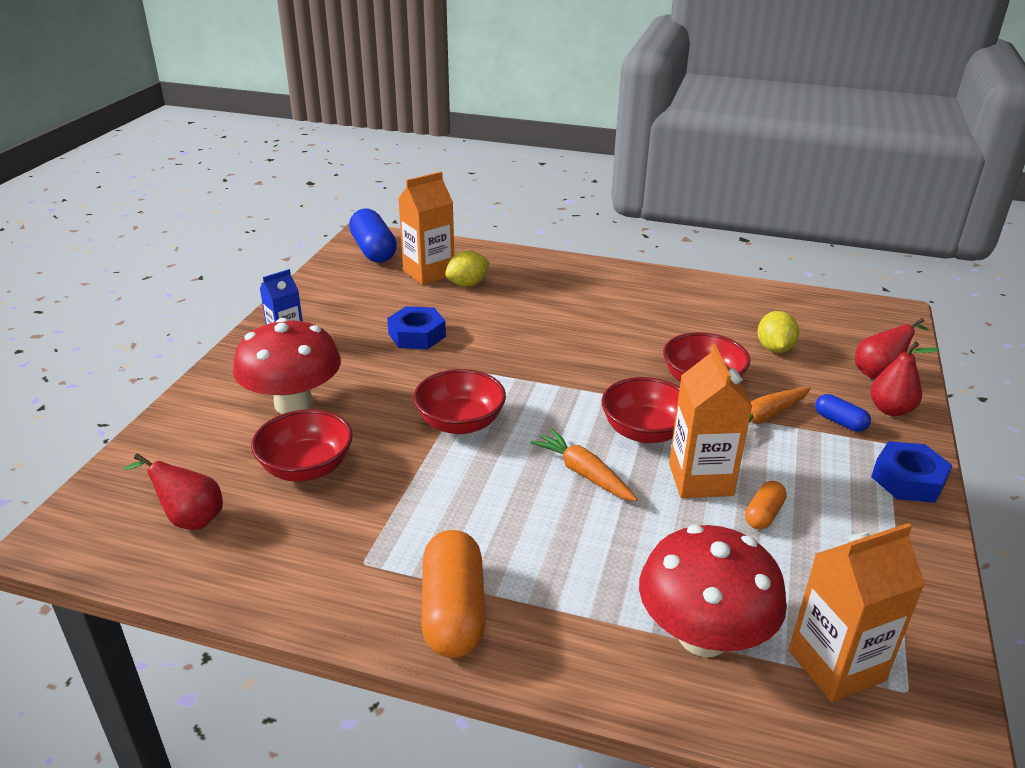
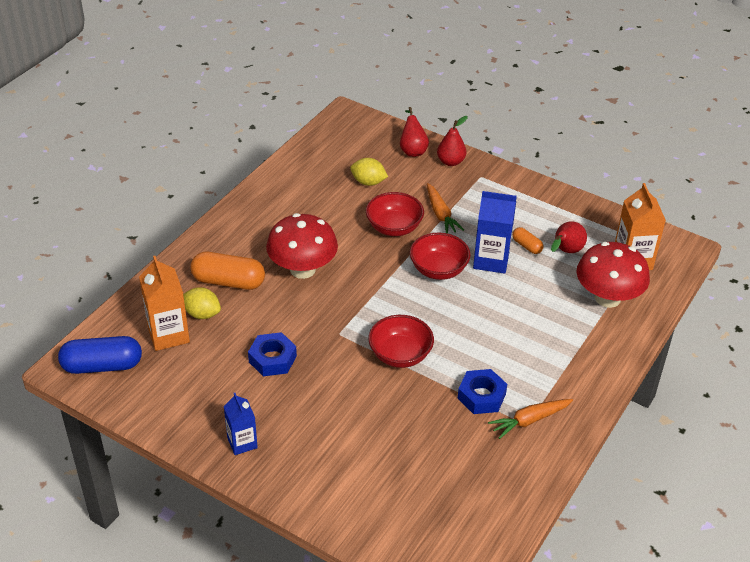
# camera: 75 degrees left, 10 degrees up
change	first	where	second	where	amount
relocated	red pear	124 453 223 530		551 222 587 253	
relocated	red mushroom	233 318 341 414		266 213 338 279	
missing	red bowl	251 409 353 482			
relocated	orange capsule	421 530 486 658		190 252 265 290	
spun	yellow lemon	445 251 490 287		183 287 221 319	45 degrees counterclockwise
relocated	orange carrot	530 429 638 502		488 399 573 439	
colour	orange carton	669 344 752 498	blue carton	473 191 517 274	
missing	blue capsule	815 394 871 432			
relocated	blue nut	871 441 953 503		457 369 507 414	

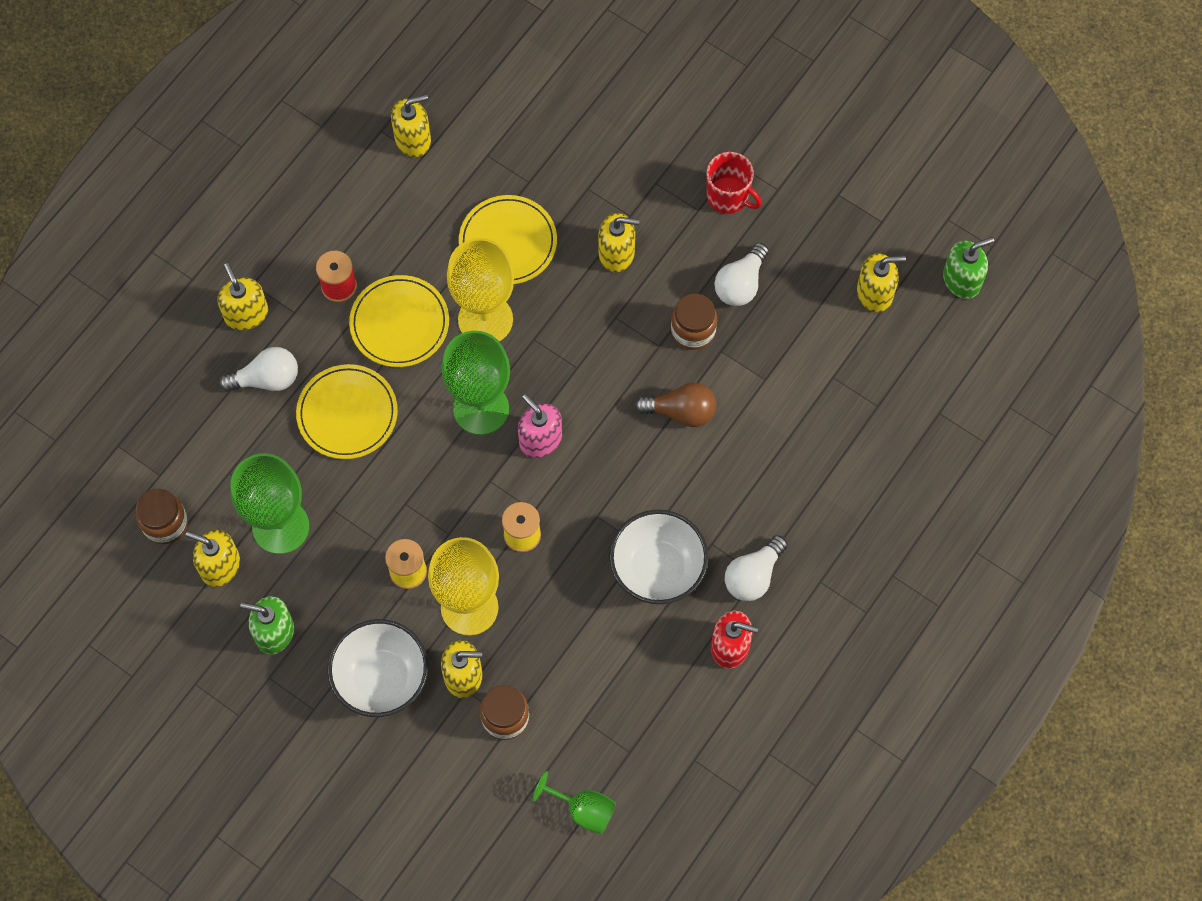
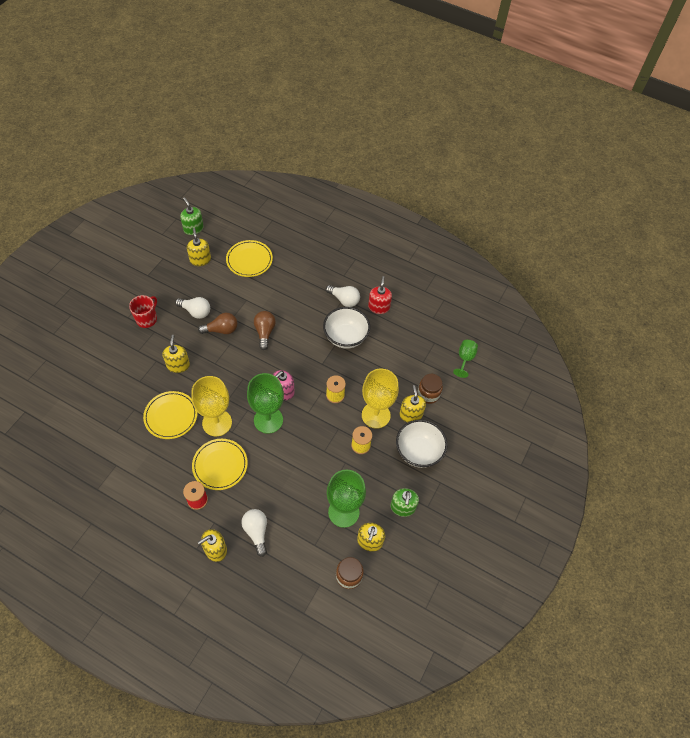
# camera: 100 degrees left, 10 degrees down
change	first	where	second	where	amount
relocated	yellow plate	296 364 398 459		226 240 273 277	
missing	yellow soap dispenser	391 94 431 157			
exchanged	brown jar	671 294 717 350	brown light bulb	198 313 237 334	

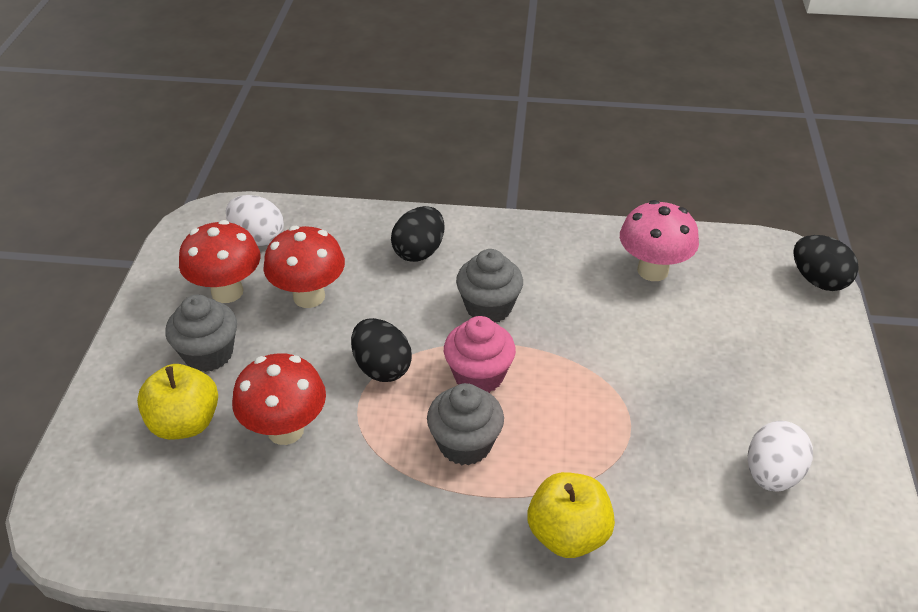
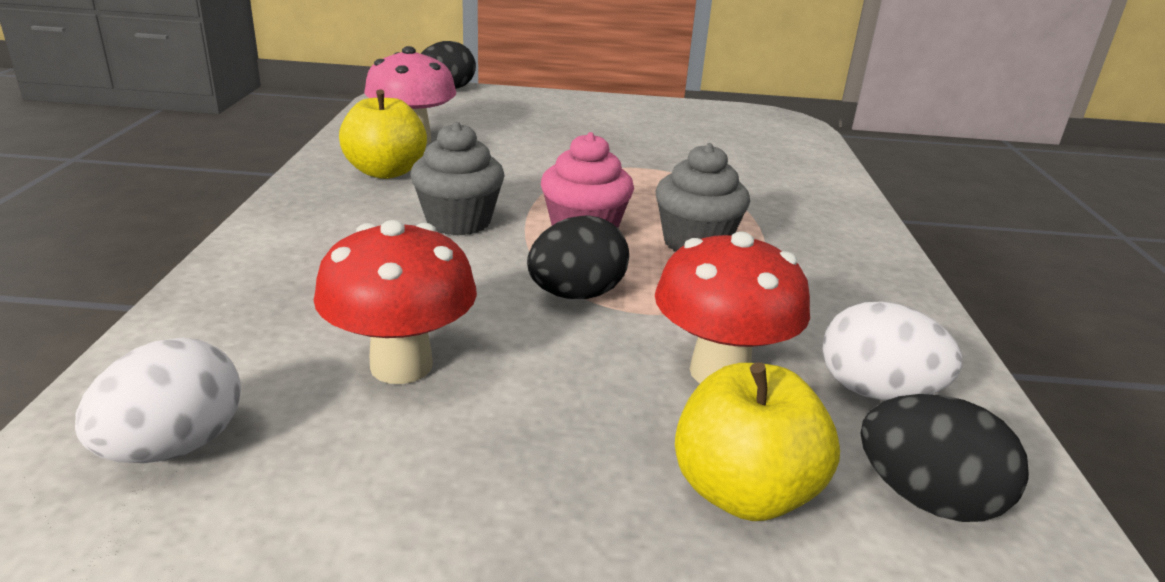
# camera: 95 degrees left, 15 degrees down
change	first	where	second	where	amount
missing	grey cupcake	165 295 237 372			
missing	red mushroom	179 220 261 303			
relocated	black egg	391 206 444 262		860 394 1029 522	
relocated	yellow apple	528 472 615 558		339 89 427 179	
relocated	white egg	748 421 813 492		822 301 963 400	

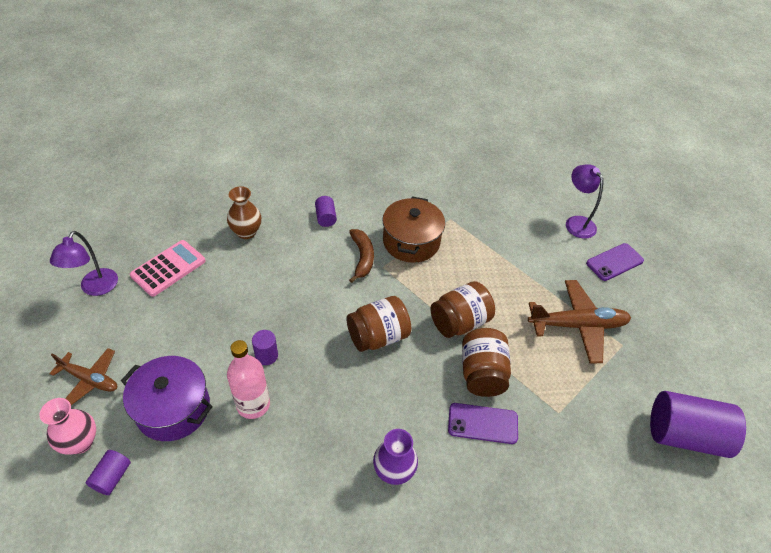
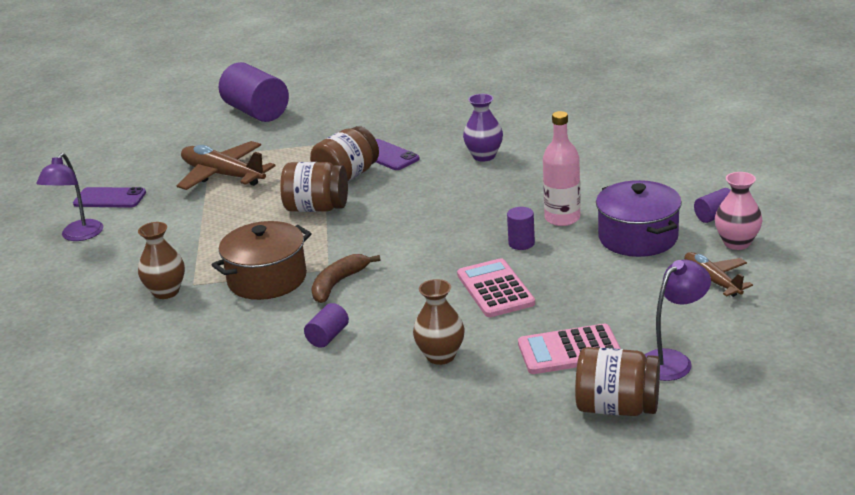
# camera: 135 degrees left, 20 degrees down
change	first	where	second	where	amount
relocated	brown jar	347 296 411 352		575 347 660 416	
appeared			brown vase	138 222 185 299	
appeared			pink calculator	457 258 535 317	

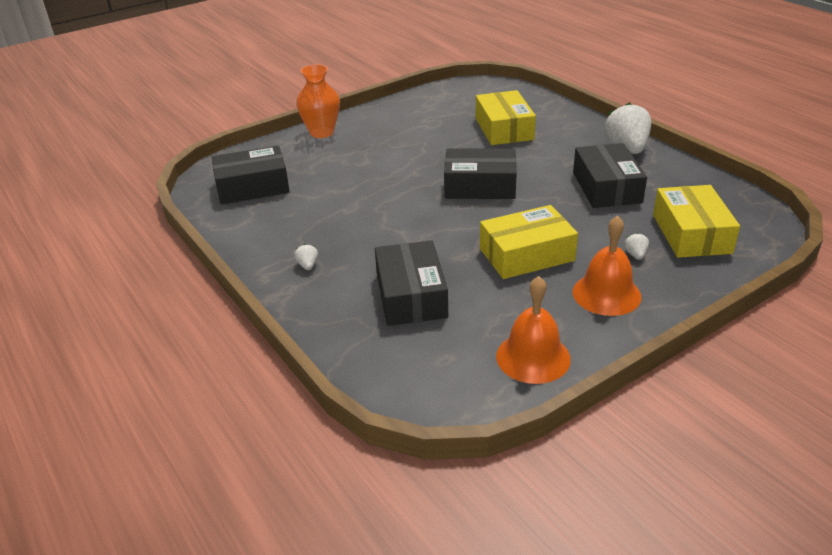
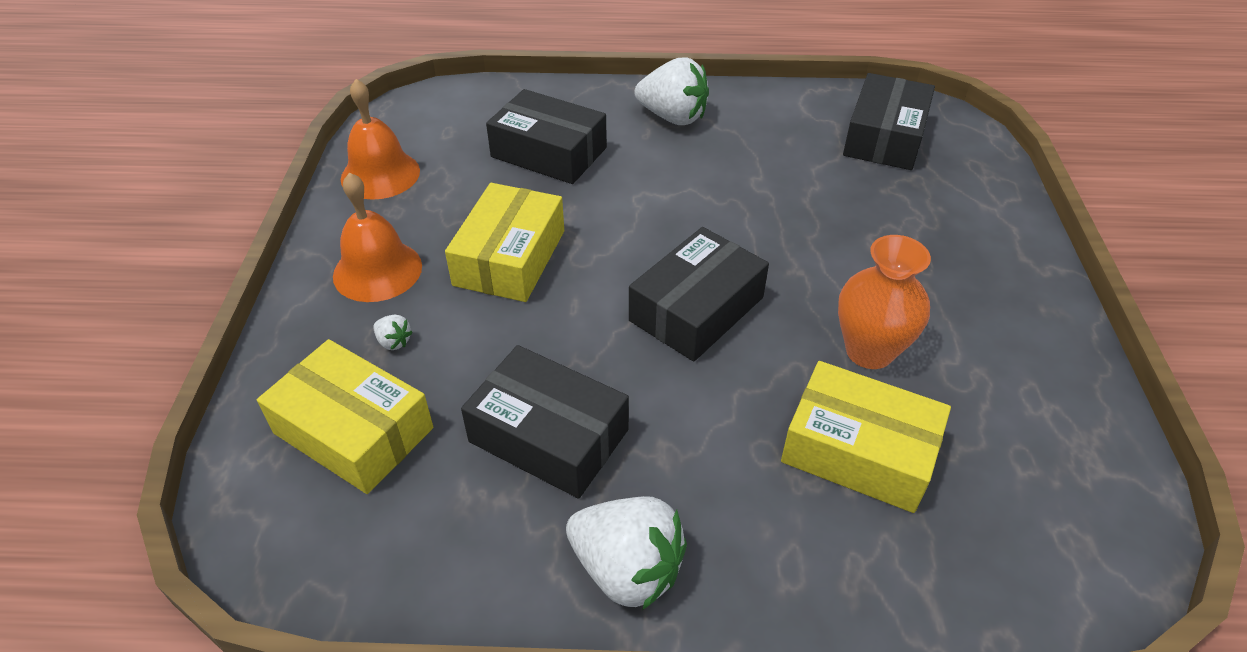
# camera: 125 degrees right, 10 degrees up
change	first	where	second	where	amount
size	white strawberry	294 244 318 270		634 58 709 125	x2.36
relocated	orange vase	296 64 340 138		838 235 931 369	

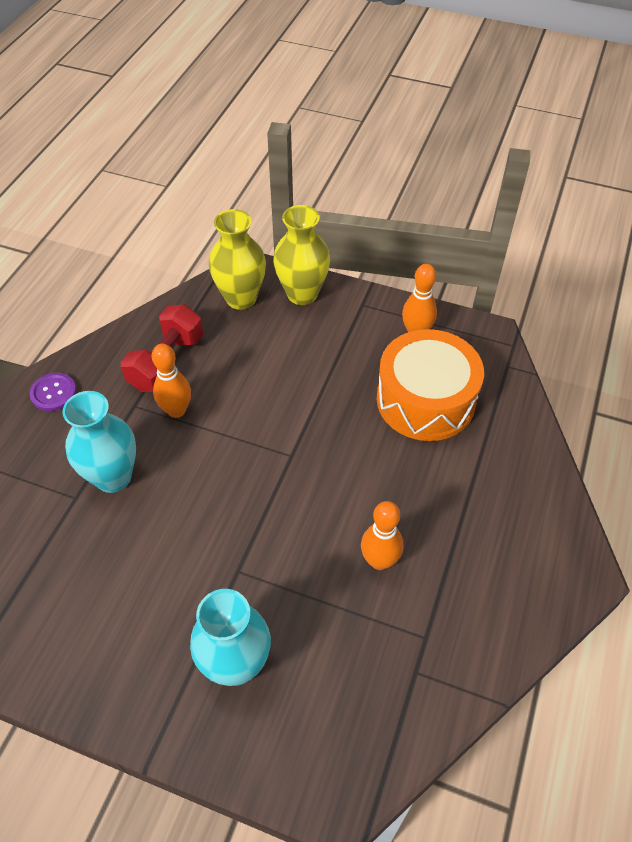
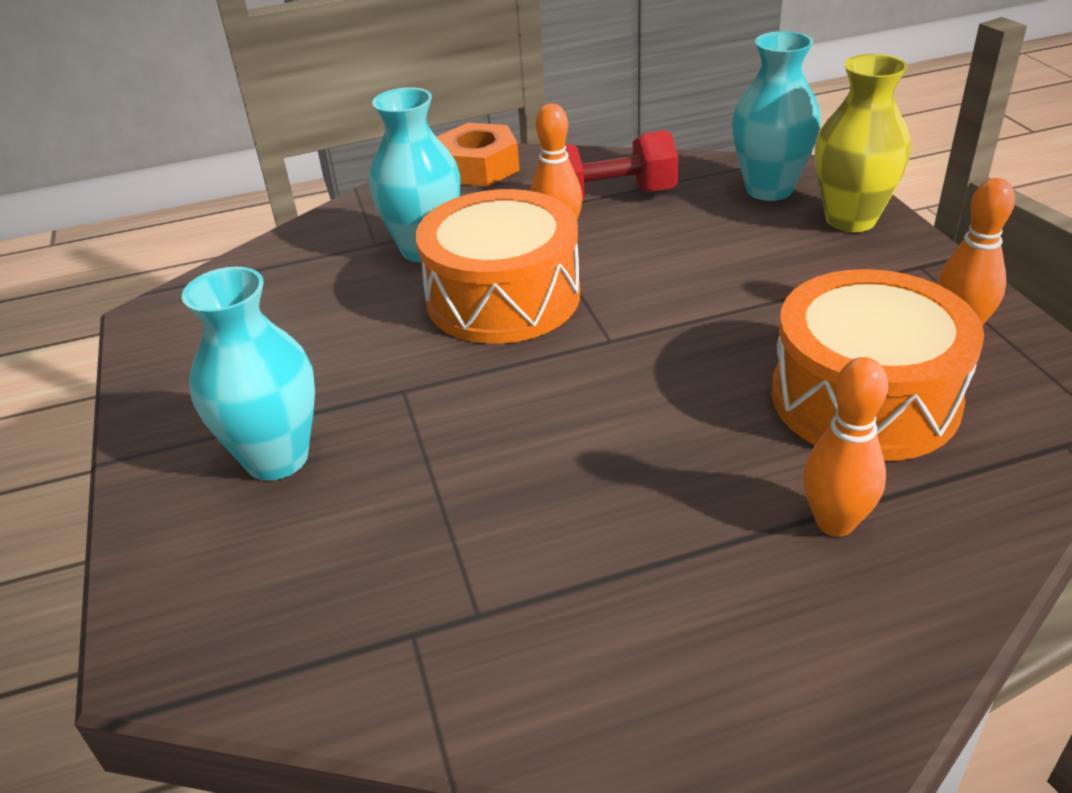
# camera: 55 degrees right, 15 degrees down
change	first	where	second	where	amount
exchanged	purple button	30 373 77 411	orange nut	437 123 520 186	
colour	yellow vase	209 209 266 310	turquoise vase	732 31 821 201	
relocated	orange bowling pin	361 501 403 570		803 357 888 537	
appeared			orange drum	416 189 580 344	

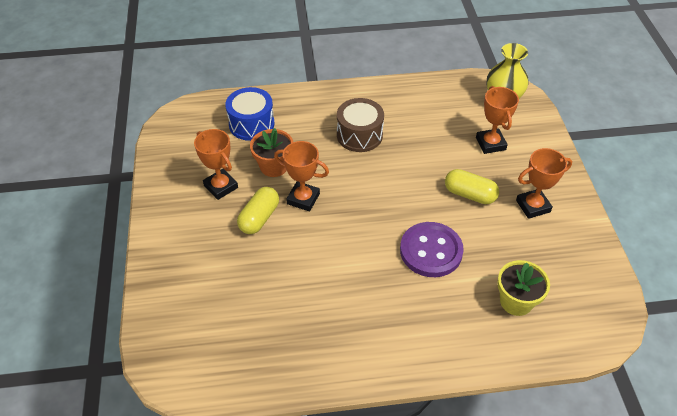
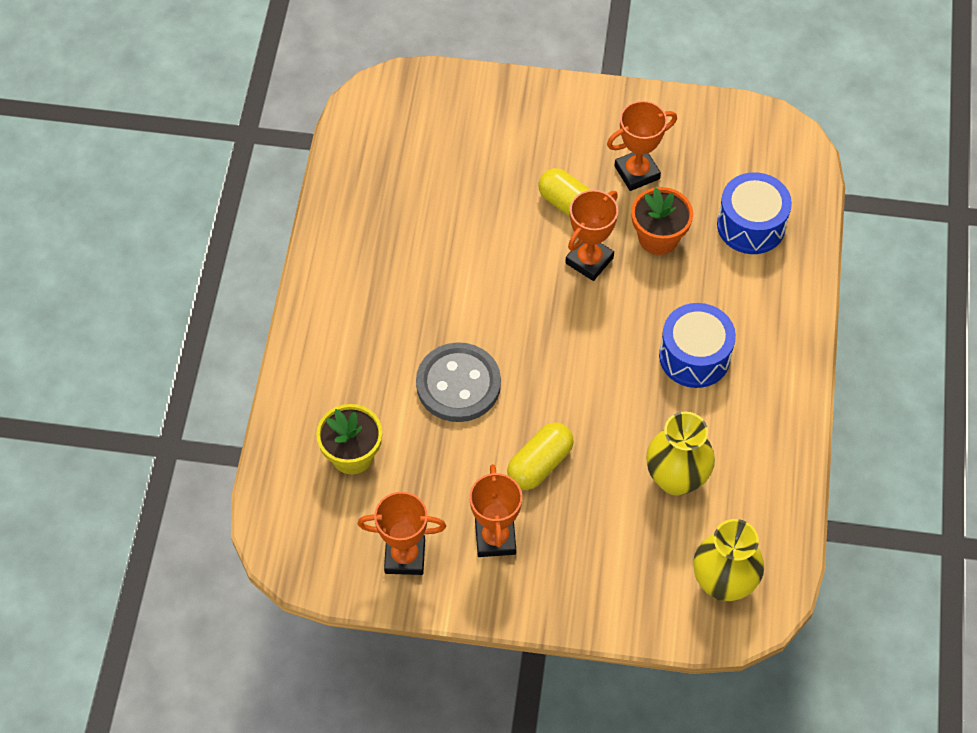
# camera: 105 degrees right, 10 degrees up
change	first	where	second	where	amount
colour	brown drum	337 98 384 152	blue drum	659 303 736 388	
colour	purple button	400 222 464 277	grey button	416 342 501 422	
relocated	orange trophy	476 86 519 154		358 492 446 575	
appeared			yellow vase	646 411 715 496	

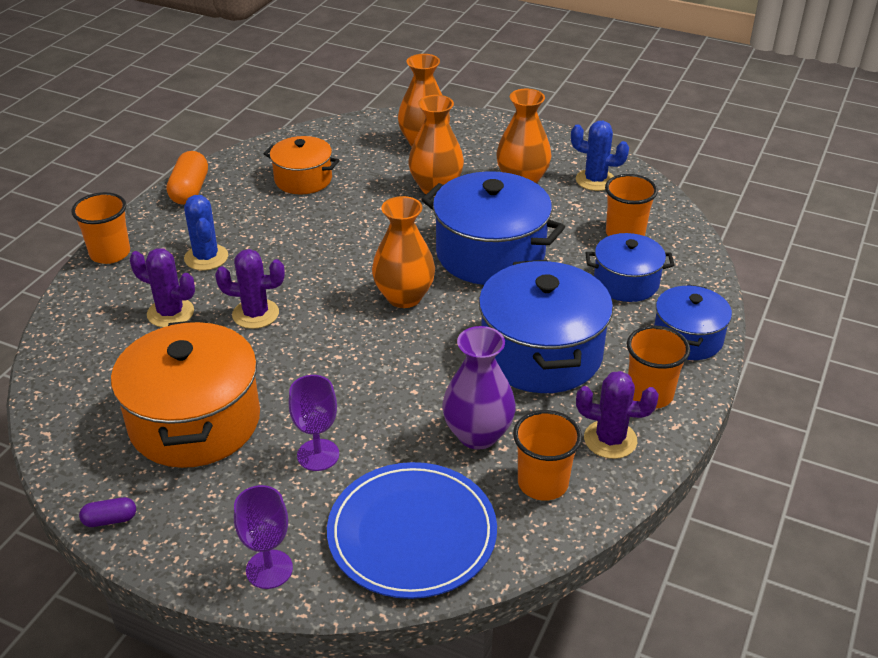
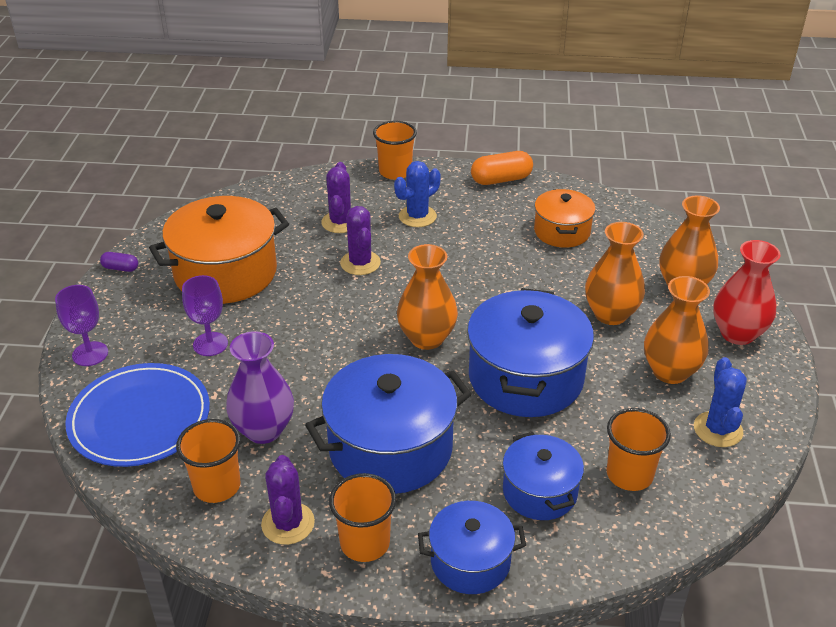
# camera: 70 degrees right, 0 degrees up
change	first	where	second	where	amount
spun	purple capsule	79 497 136 527		100 252 138 272	45 degrees counterclockwise
appeared			red vase	713 240 781 345	

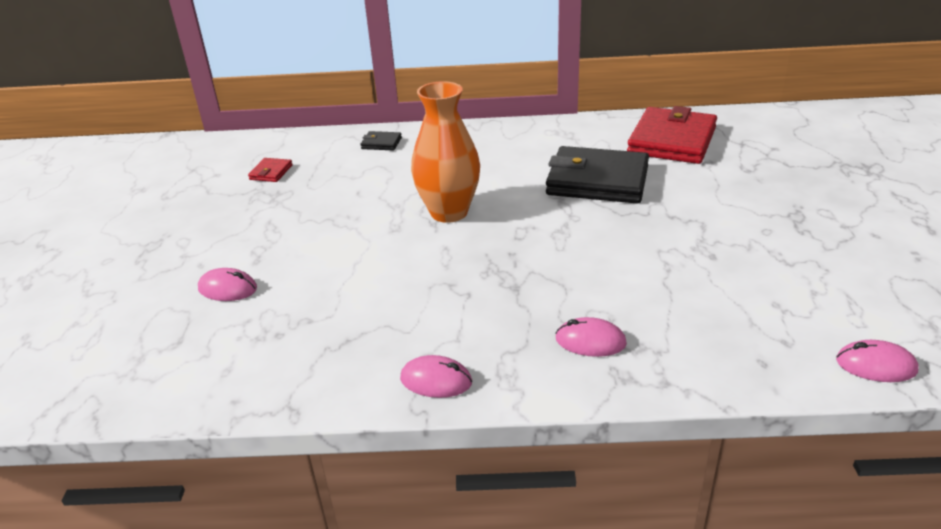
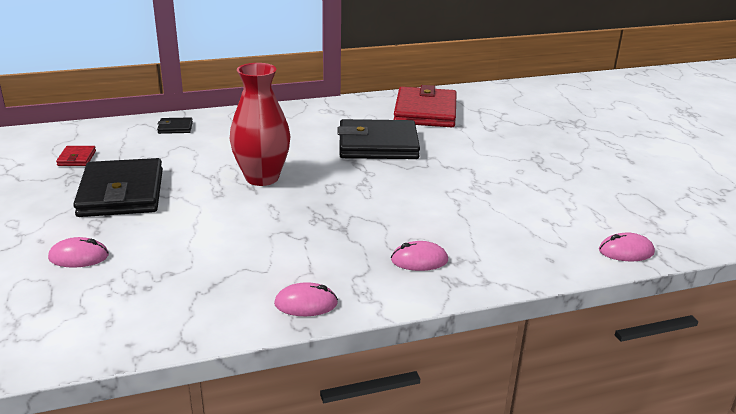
# camera: 20 degrees left, 5 degrees down
change	first	where	second	where	amount
colour	orange vase	411 81 480 223	red vase	230 63 291 186	
appeared			black wallet	73 158 163 217	

